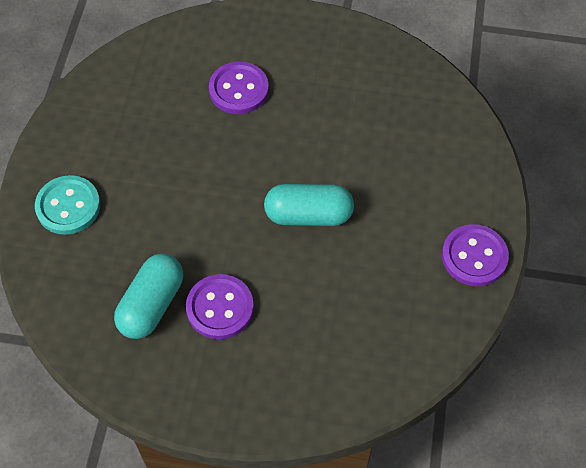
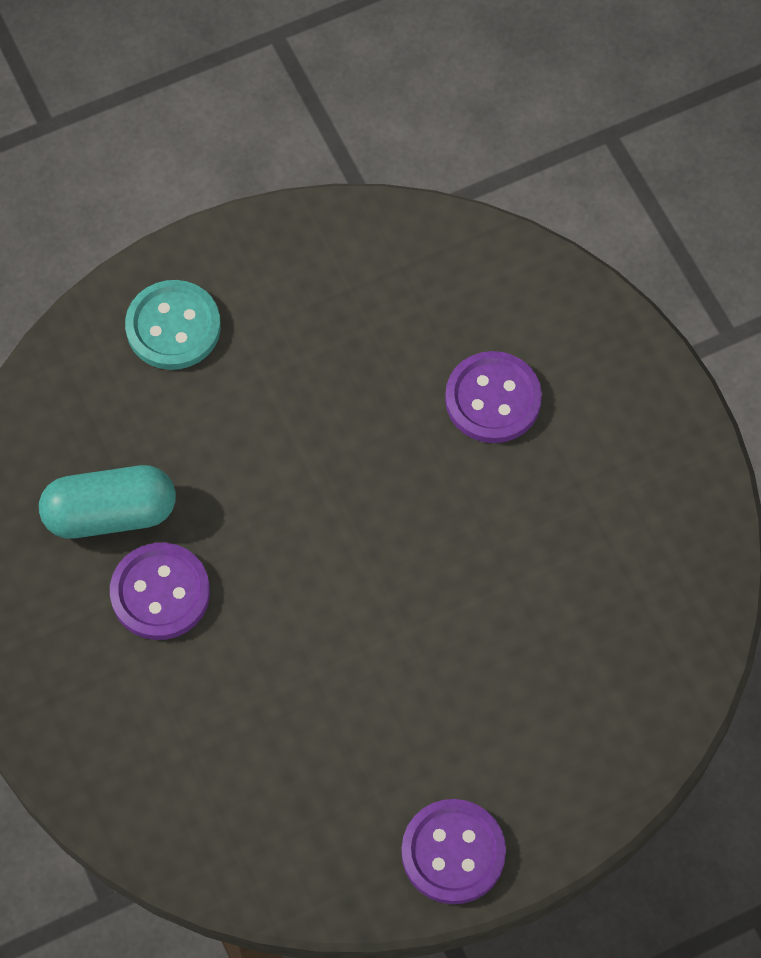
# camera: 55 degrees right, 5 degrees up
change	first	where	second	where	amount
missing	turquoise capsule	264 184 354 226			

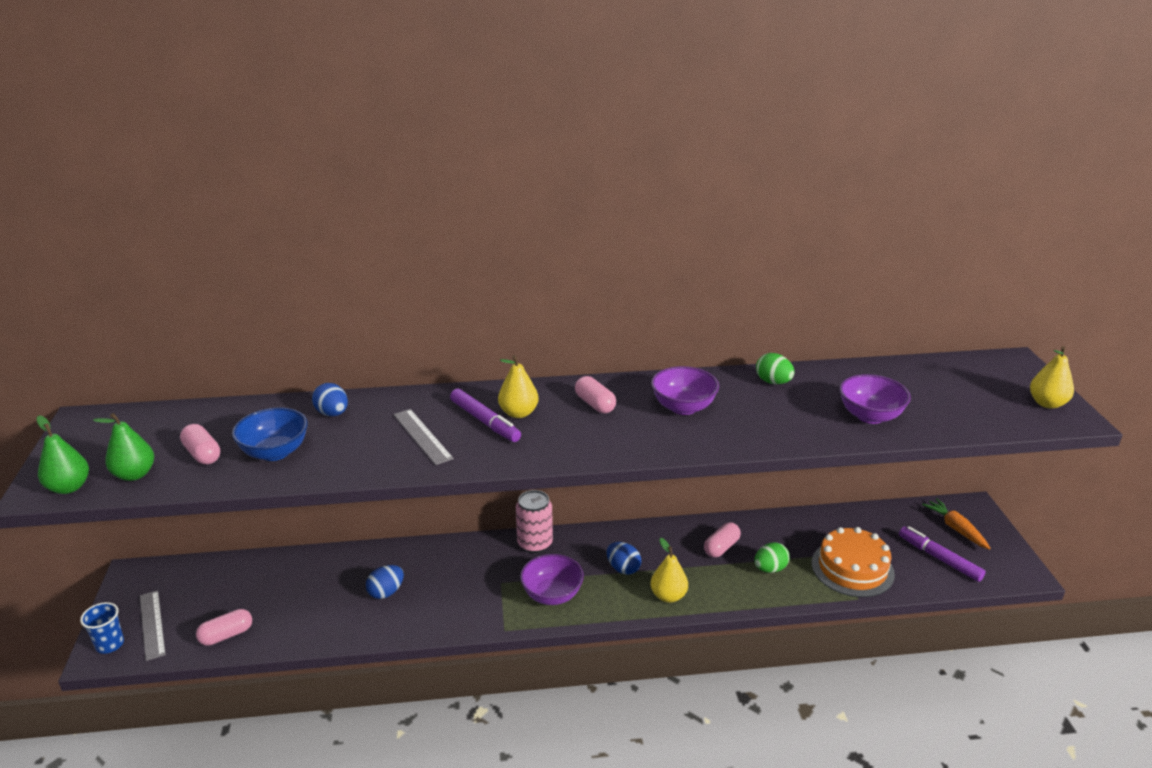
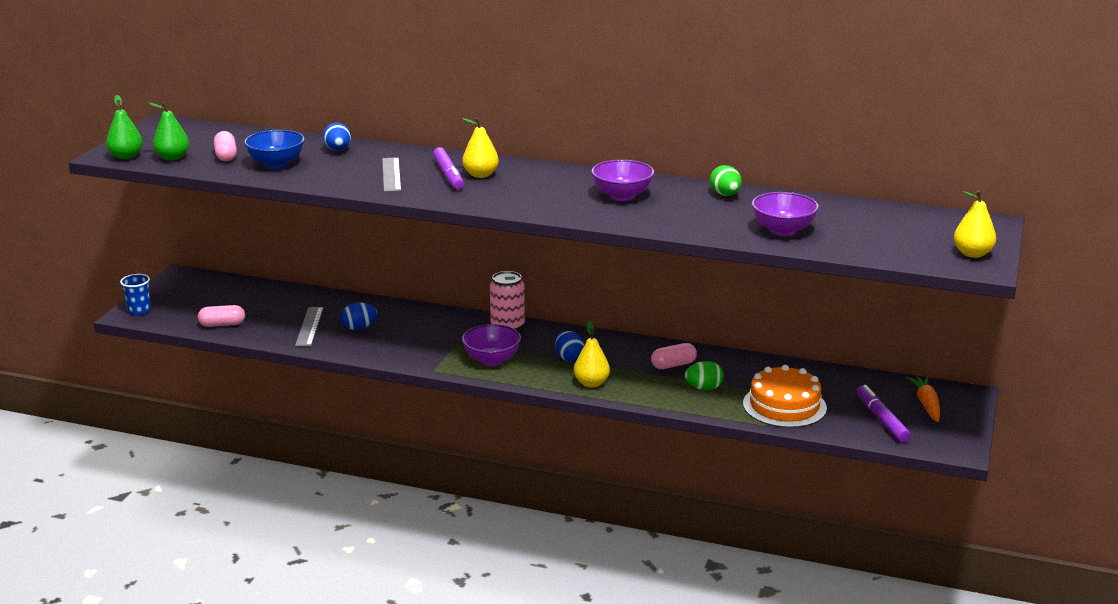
# camera: 25 degrees right, 5 degrees down
change	first	where	second	where	amount
relocated	grey ruler	140 590 166 661		295 307 324 346	
missing	pink capsule	575 376 616 413			

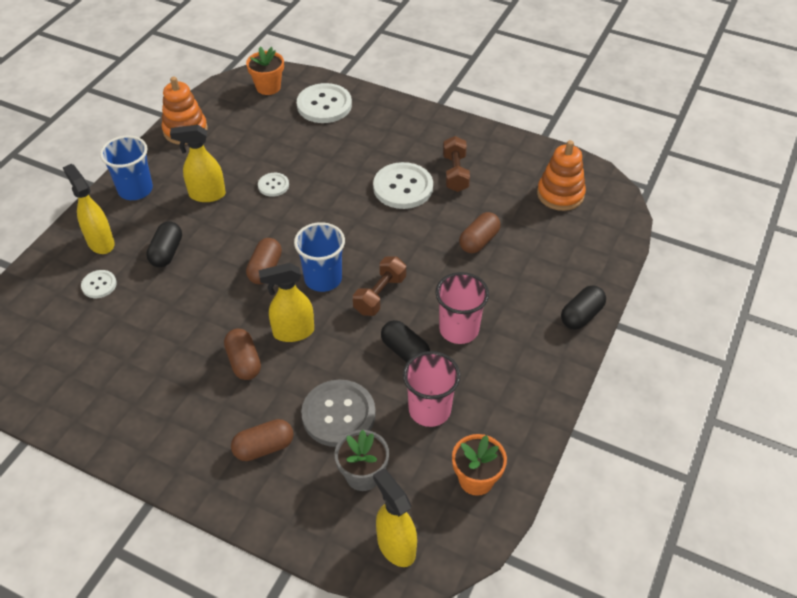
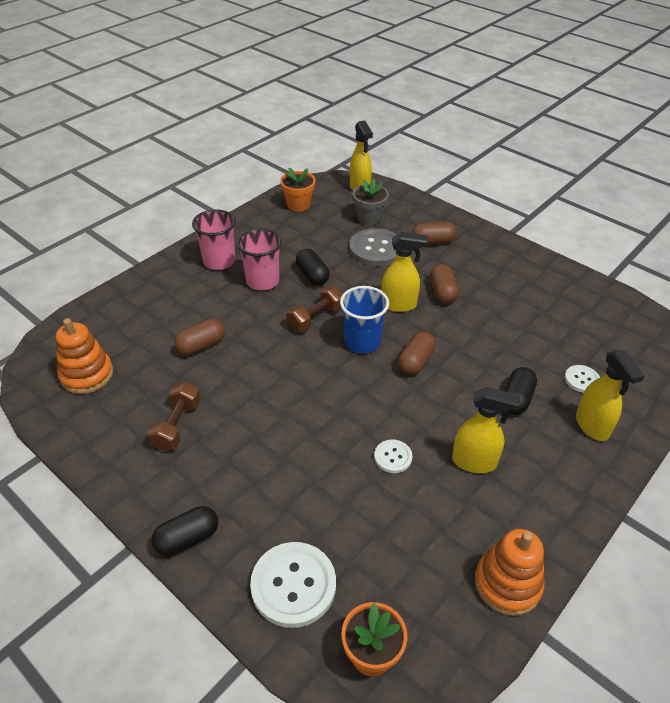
# camera: 165 degrees left, 5 degrees down
change	first	where	second	where	amount
missing	blue cup	100 135 153 200			
missing	white button	373 162 433 209			
relocated	pink cup	403 351 460 427		192 209 236 270	
relocated	black capsule	561 285 606 330		151 506 218 556	

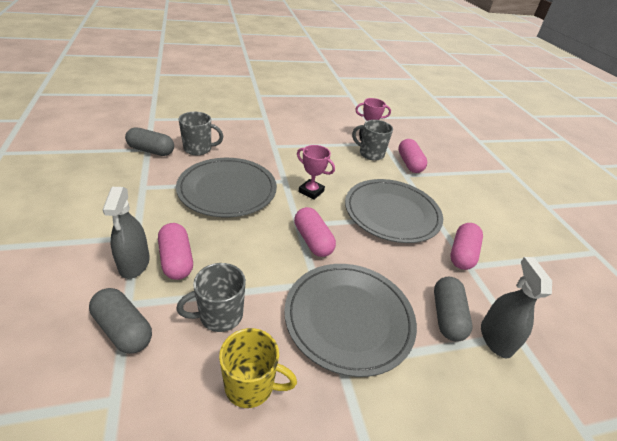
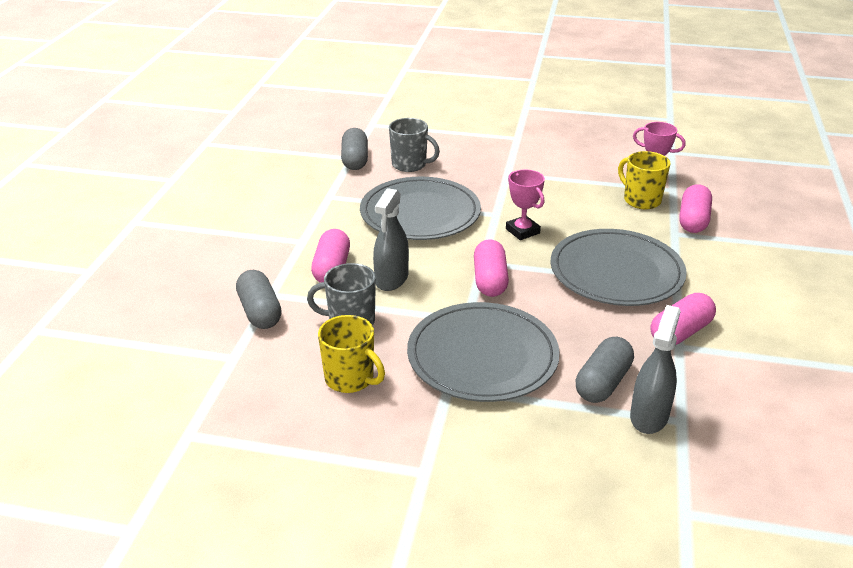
# camera: 30 degrees right, 5 degrees down
change	first	where	second	where	amount
relocated	grey spray bottle	103 187 150 279		373 188 409 291	
spun	grey capsule	125 127 174 156		341 128 368 170	45 degrees clockwise
colour	grey mug	352 120 393 161	yellow mug	618 151 671 209	

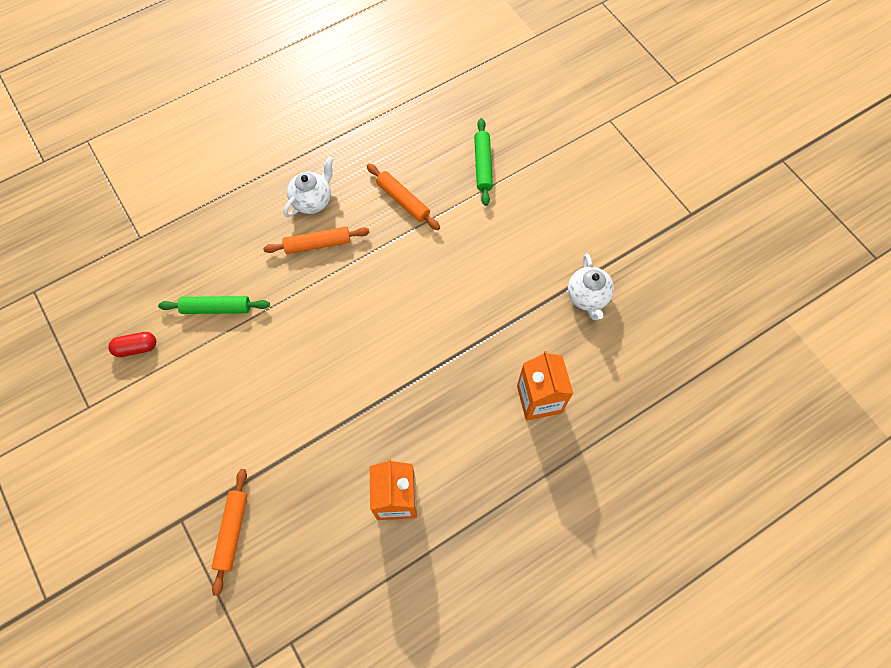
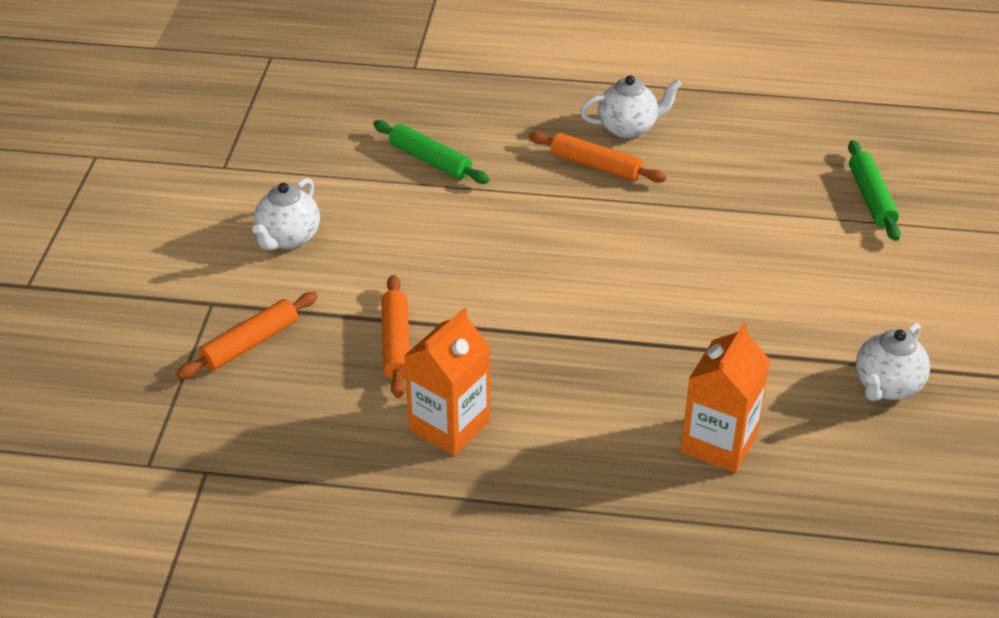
# camera: 40 degrees right, 25 degrees down
change	first	where	second	where	amount
missing	red capsule	108 332 156 357			
relocated	orange rolling pin	367 164 440 230		381 275 410 398	
spun	green rolling pin	474 118 493 206		848 140 901 241	45 degrees counterclockwise
appeared			white teapot	252 178 320 251	

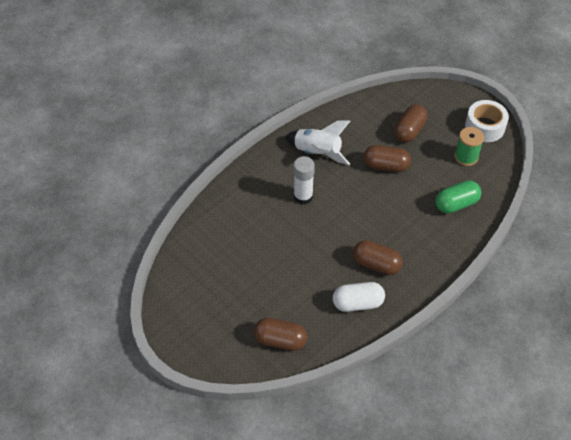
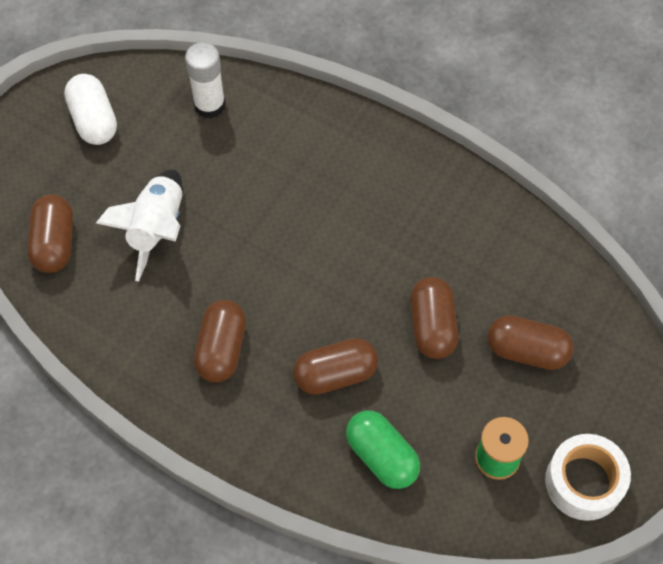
# camera: 75 degrees right, 10 degrees up
change	first	where	second	where	amount
relocated	white rocket	285 120 350 165		96 169 182 281	
relocated	white glue stick	293 156 315 205		185 42 226 118	
relocated	white capsule	333 282 385 312		64 74 117 145	
appeared			brown capsule	293 338 378 395	

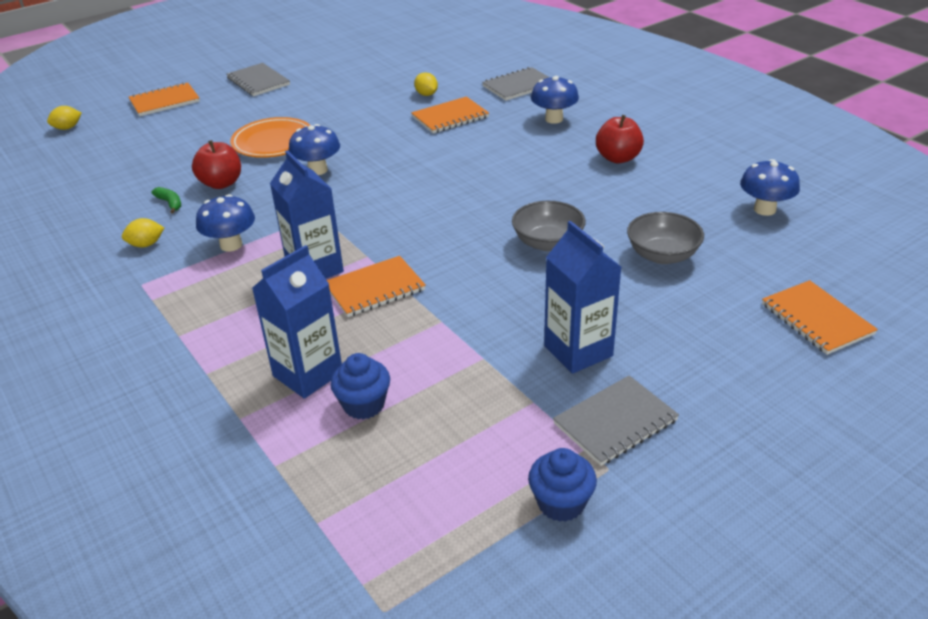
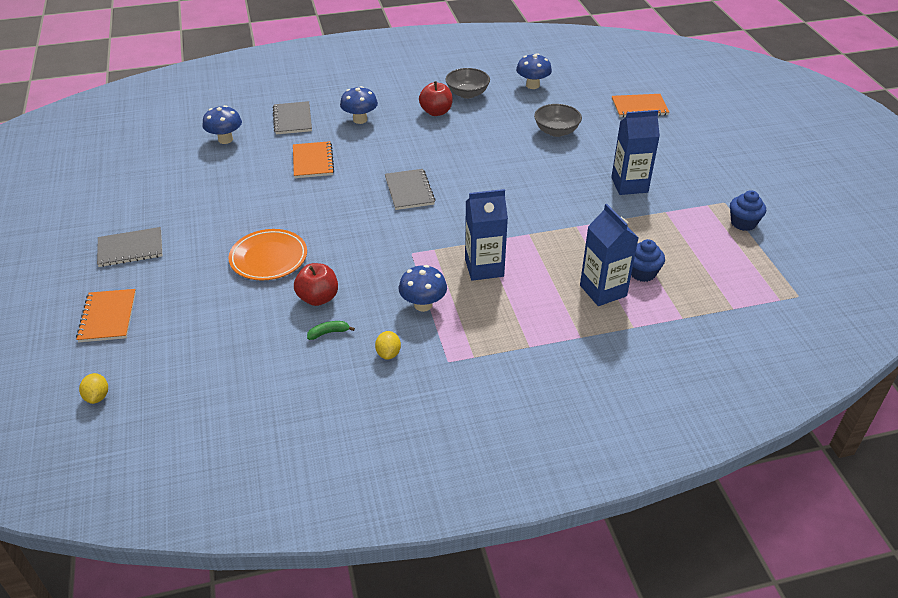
# camera: 70 degrees left, 5 degrees up
change	first	where	second	where	amount
relocated	blue mushroom	289 124 340 175		203 105 242 144	
missing	orange notebook	327 256 426 317			
missing	yellow lemon	414 72 438 96			
relocated	grey bowl	512 201 586 251		445 68 490 99	
relocated	grey notebook	553 375 679 466		385 169 436 210	

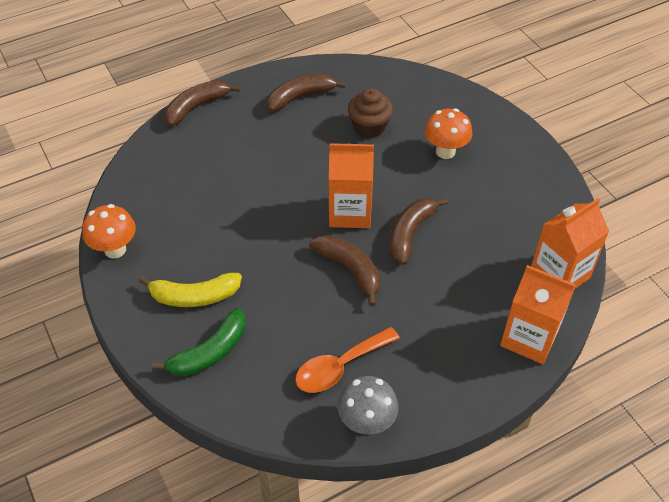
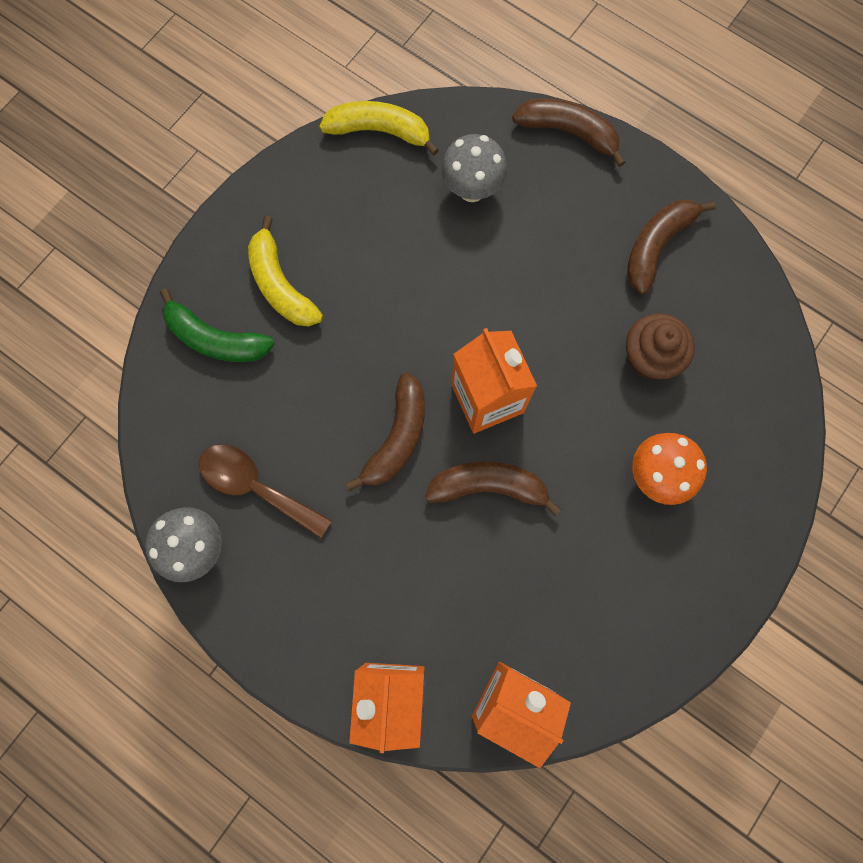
# camera: 65 degrees right, 25 degrees up
change	first	where	second	where	amount
missing	orange mushroom	82 204 136 258			
spun	brown banana	267 74 346 112		627 199 716 294	90 degrees counterclockwise
colour	orange spoon	295 327 400 393	brown spoon	199 444 332 538	
appeared			yellow banana	319 101 439 155	
appeared			grey mushroom	441 134 508 202	

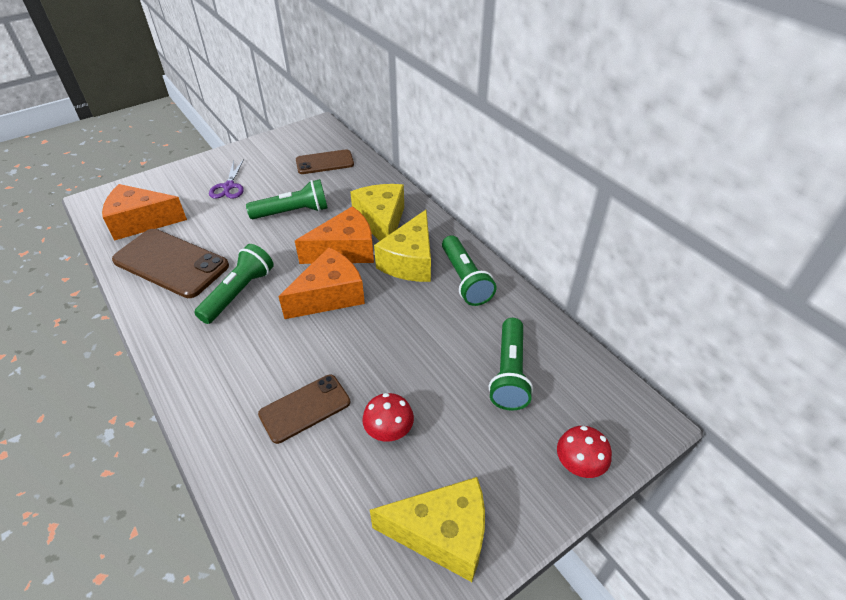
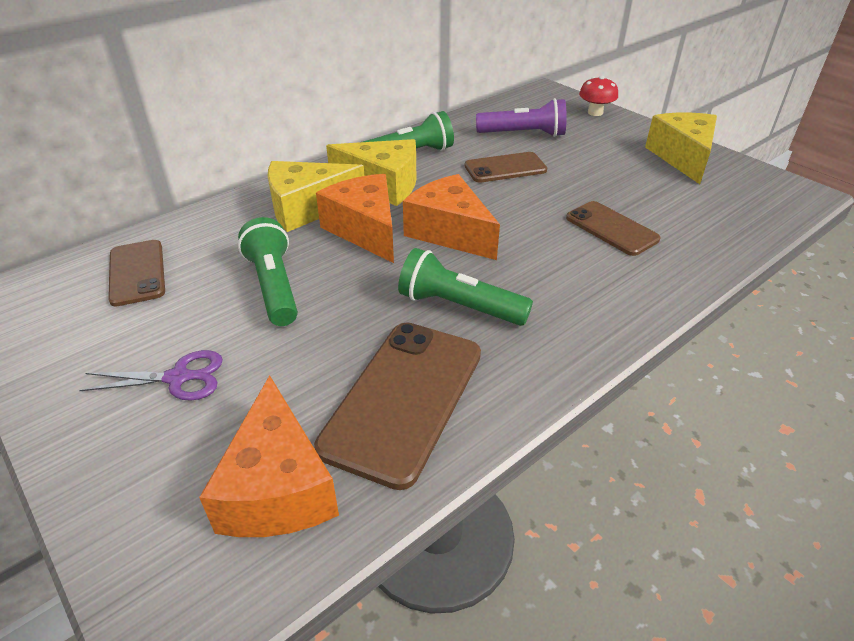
# camera: 95 degrees left, 5 degrees down
change	first	where	second	where	amount
missing	red mushroom	362 393 414 442			
colour	green flashlight	489 318 533 411	purple flashlight	476 98 567 137	
appeared			brown phone	465 152 547 183	

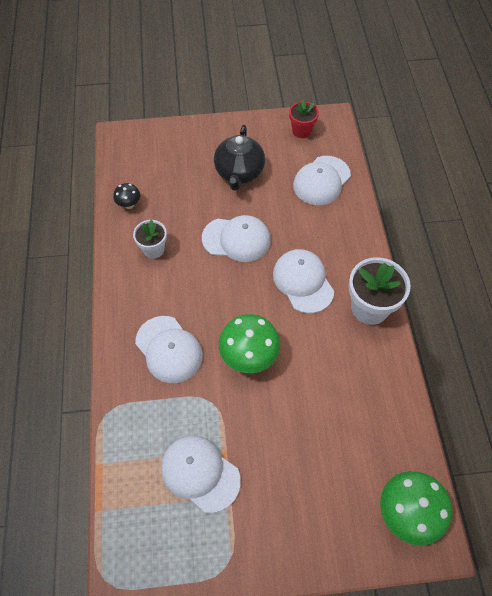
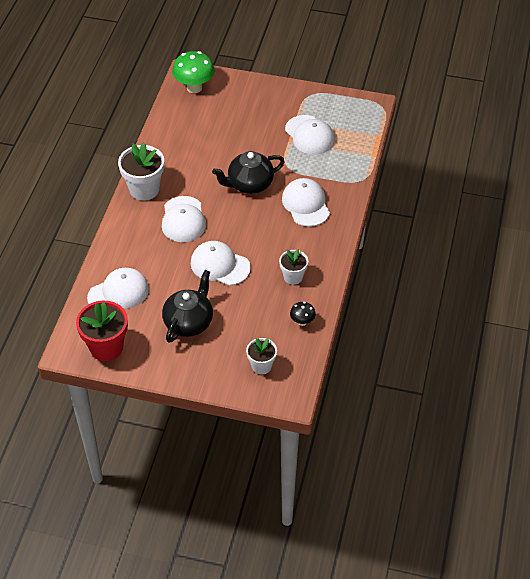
# camera: 160 degrees left, 10 degrees down
change	first	where	second	where	amount
exchanged	green mushroom	219 314 280 373	black teapot	212 151 285 194	
size	red flower pot	289 99 319 138		76 301 128 361	x1.66
appeared			white flower pot	246 338 277 375	

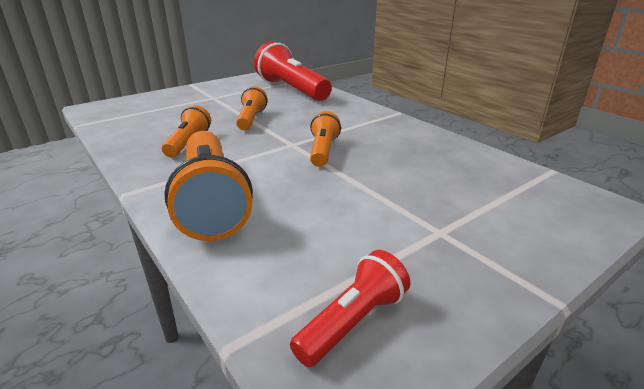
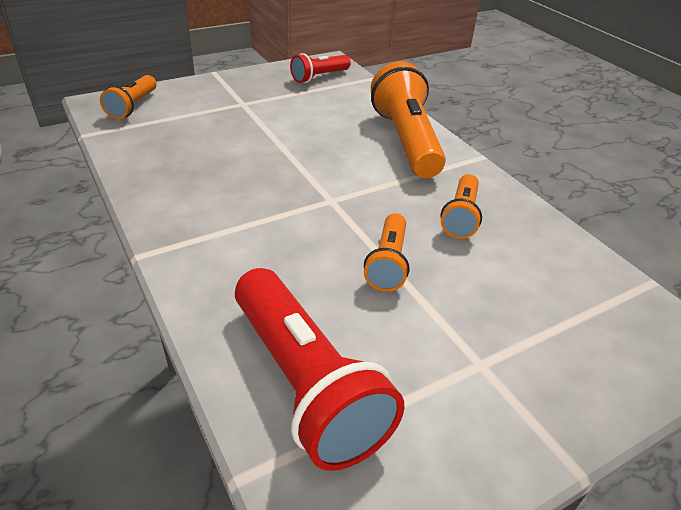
# camera: 175 degrees left, 10 degrees up
change	first	where	second	where	amount
relocated	orange flashlight	310 111 341 167		100 75 156 119	

